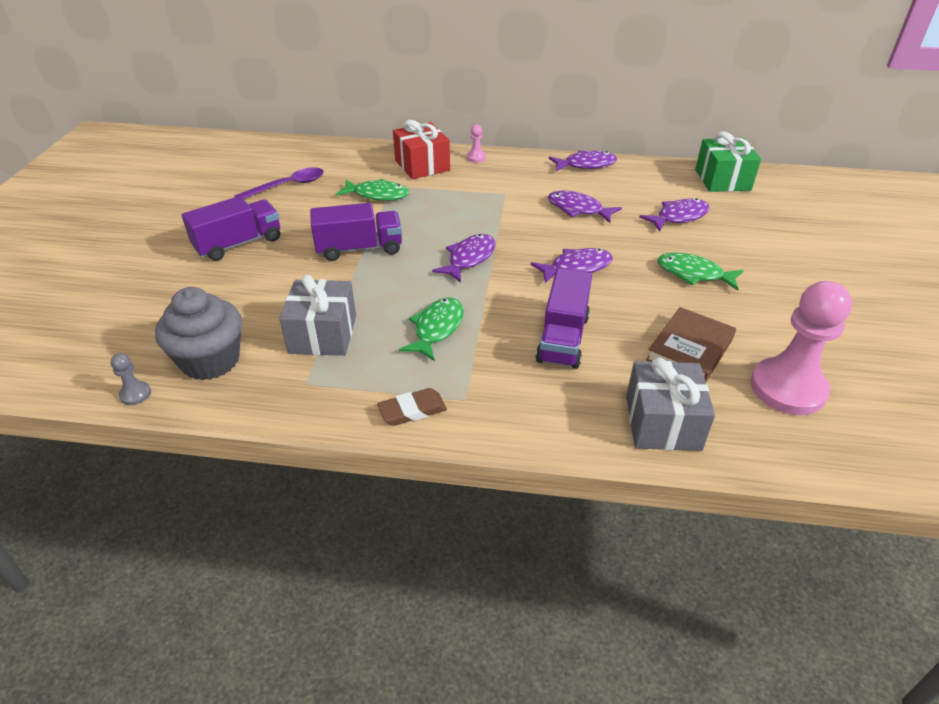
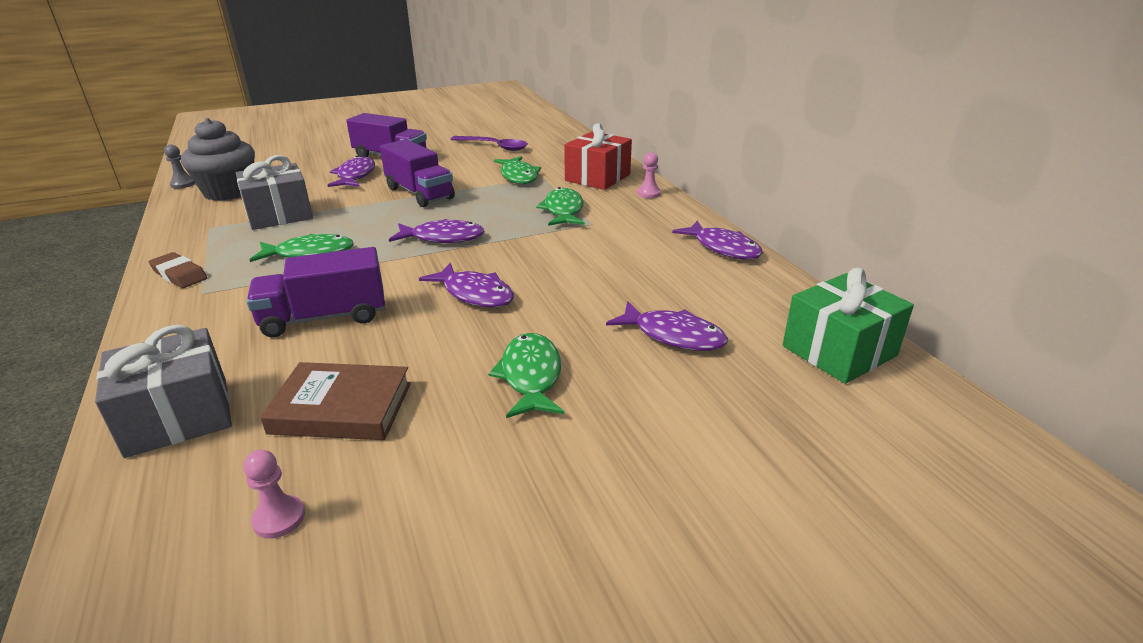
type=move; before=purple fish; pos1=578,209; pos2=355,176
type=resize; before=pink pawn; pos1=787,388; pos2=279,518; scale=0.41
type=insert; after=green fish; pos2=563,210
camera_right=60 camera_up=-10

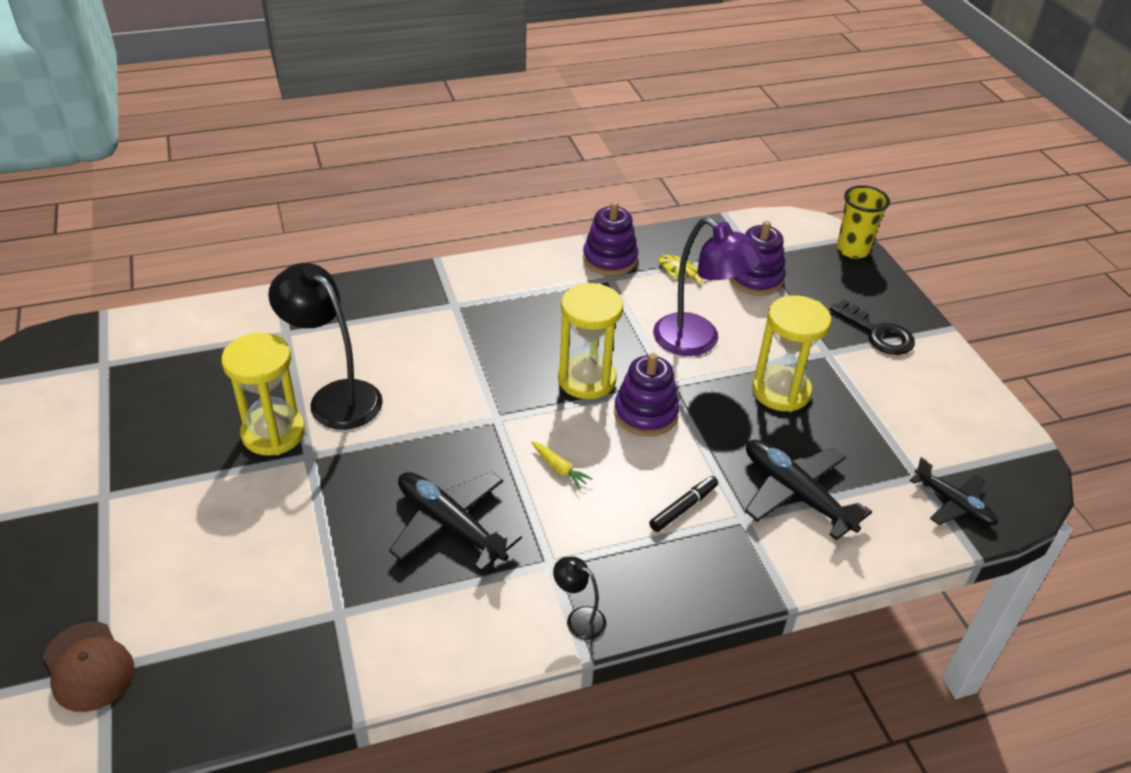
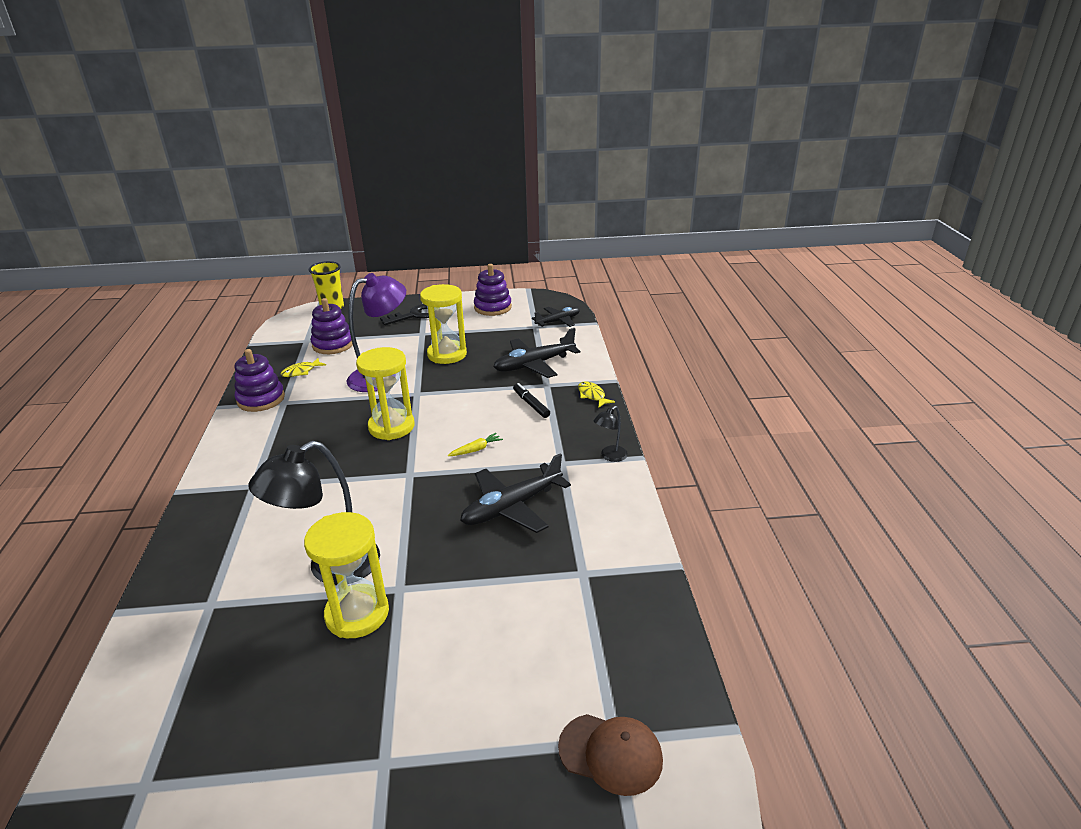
type=move; before=purple stacking toy; pos1=645,413; pos2=492,307
type=rotate; before=brown cap; pos1=88,666; pos2=610,753; turn=45
type=insert; after=yellow fish; pos2=592,395
camera_right=-75 camera_up=-10

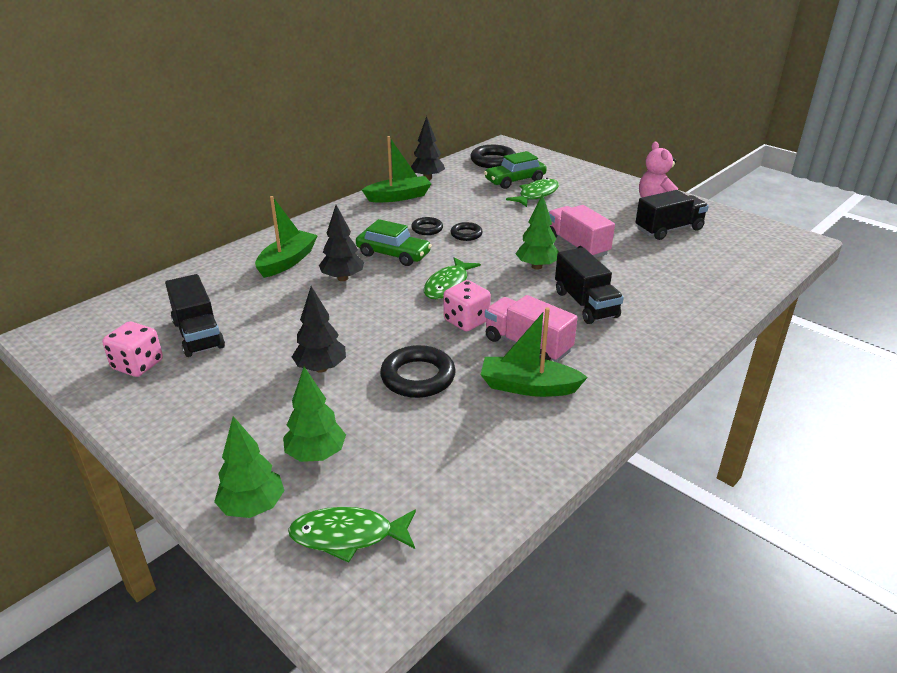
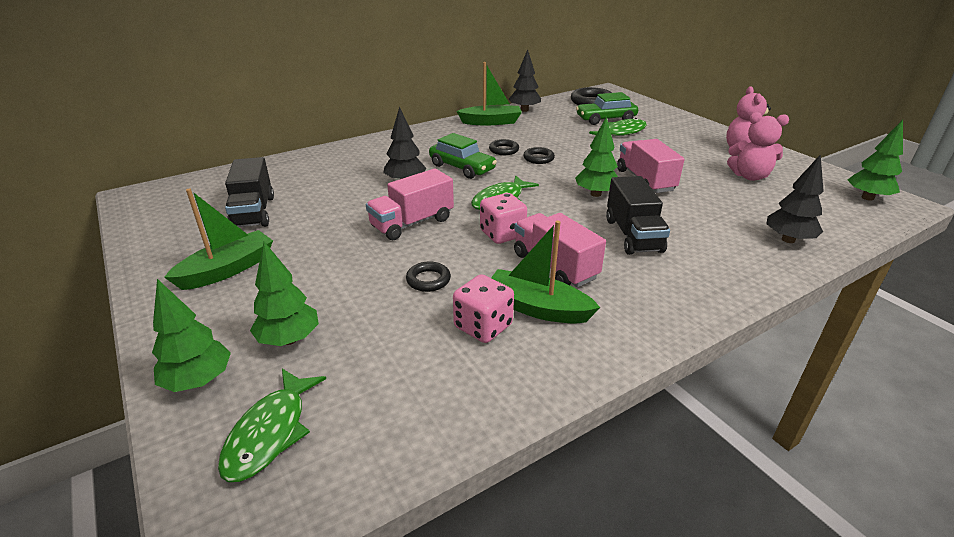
type=replace; before=black truck; after=pink teddy bear; pos1=669,229; pos2=749,176
type=move; before=green boat; pos1=287,261; pos2=227,270
type=move; before=black tree; pos1=321,368; pos2=788,240
type=move; before=pink dice; pos1=138,365; pos2=483,326
type=resize; before=black ring; pos1=418,377; pos2=428,280; scale=0.57
type=rotate; before=green fish; pos1=348,536; pos2=270,433; turn=-90
type=insert; after=green tree; pos2=867,198
type=insert; after=pink truck; pos2=412,223
camera_right=15 camera_up=0

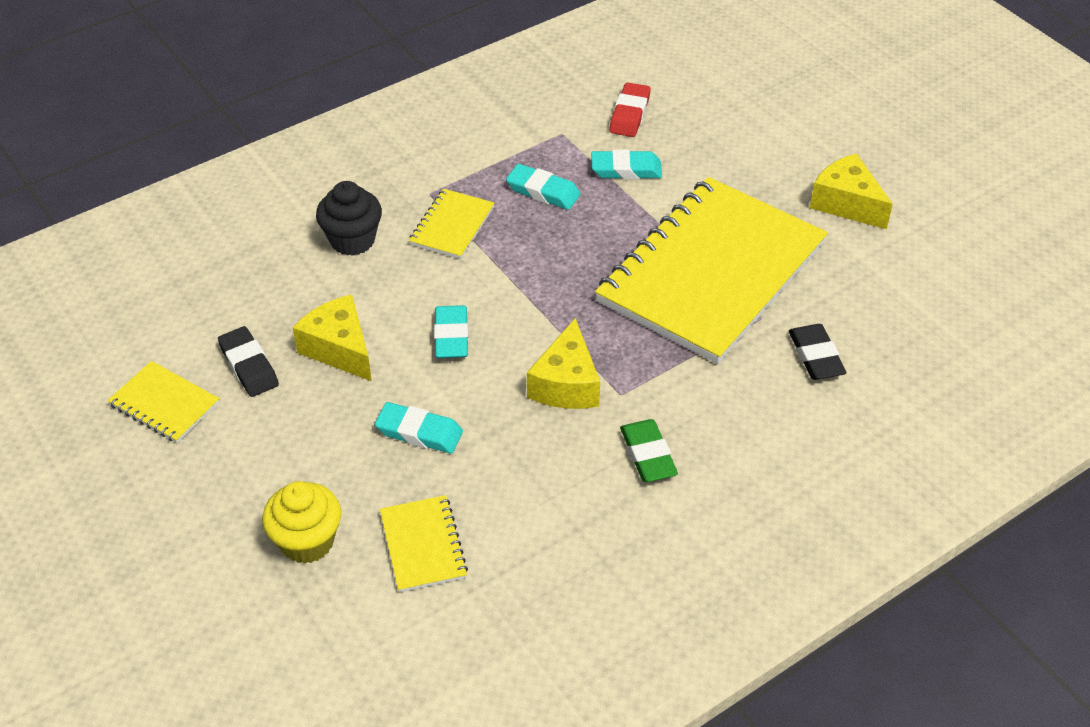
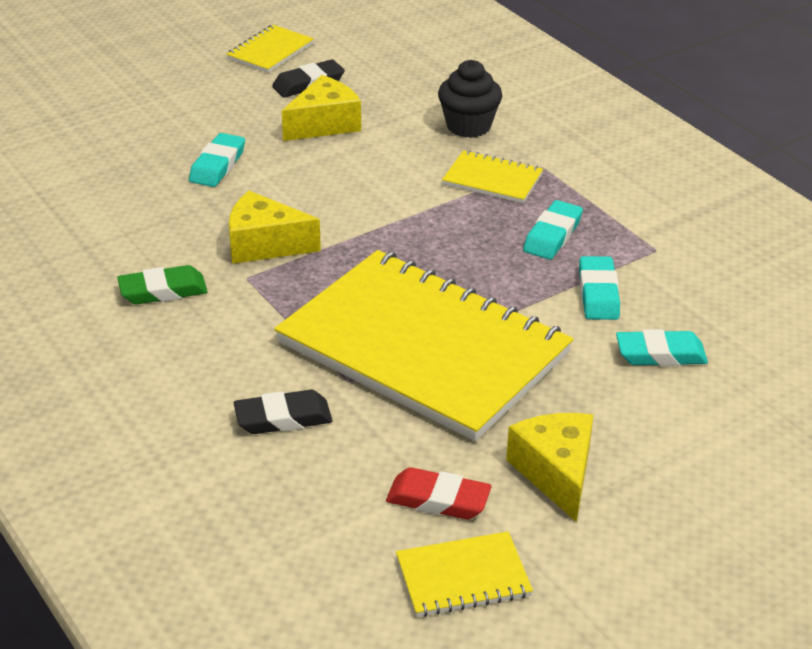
type=move; before=red eraser; pos1=629,114; pos2=438,500
type=rotate; before=yellow cheese; pos1=846,203; pos2=556,473; turn=-60
type=move; before=turquoise eraser; pos1=451,336; pos2=660,354
type=delete; before=yellow cupcake; pos1=307,541
type=move; before=yellow notebook; pos1=423,545; pos2=463,577
camera_right=90 camera_up=-10

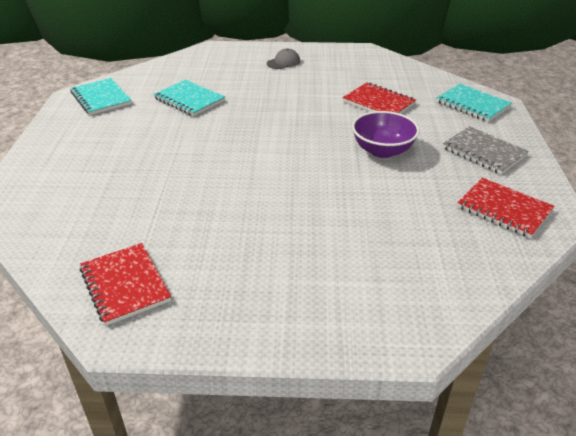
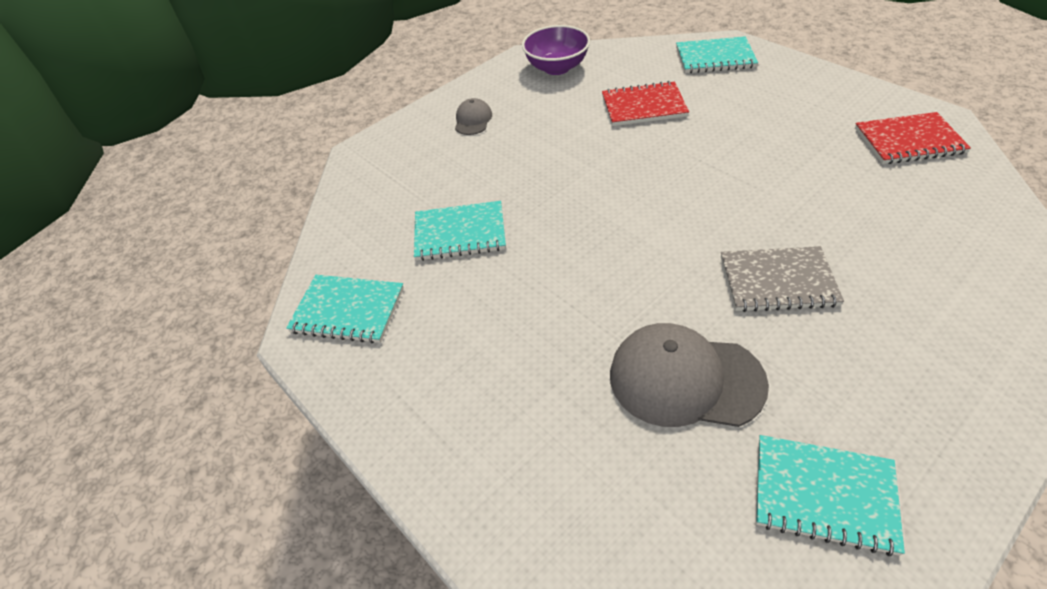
type=move; before=purple bowl; pos1=382,150; pos2=557,68
type=move; before=grey notebook; pos1=483,152; pos2=778,281
type=recolor; before=red notebook; after=turquoise notebook; pos1=125,285; pos2=824,495
type=insert; after=grey cap; pos2=685,379
camera_right=-40 camera_up=10

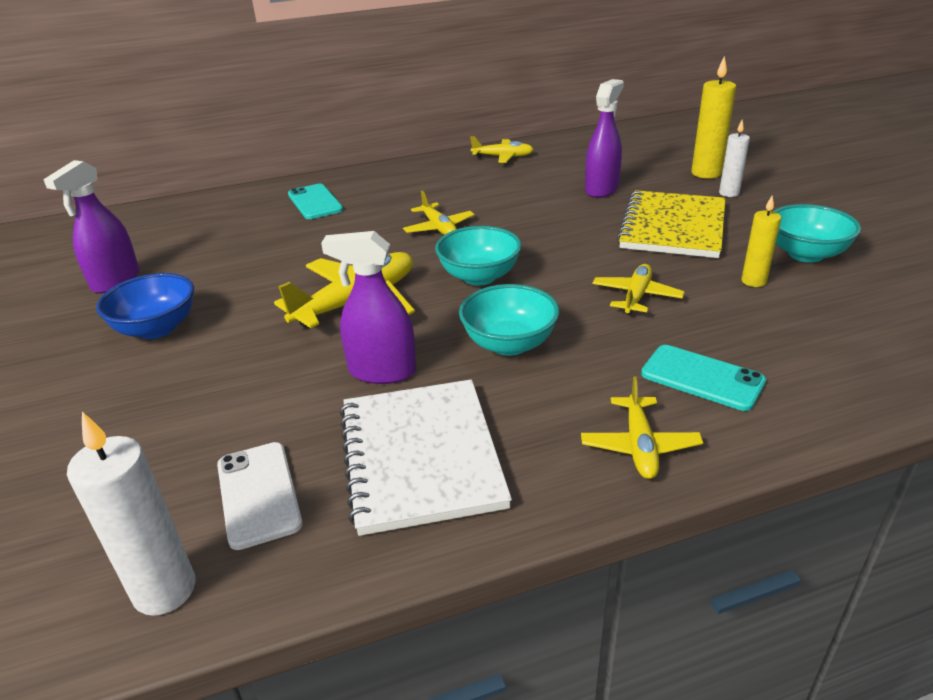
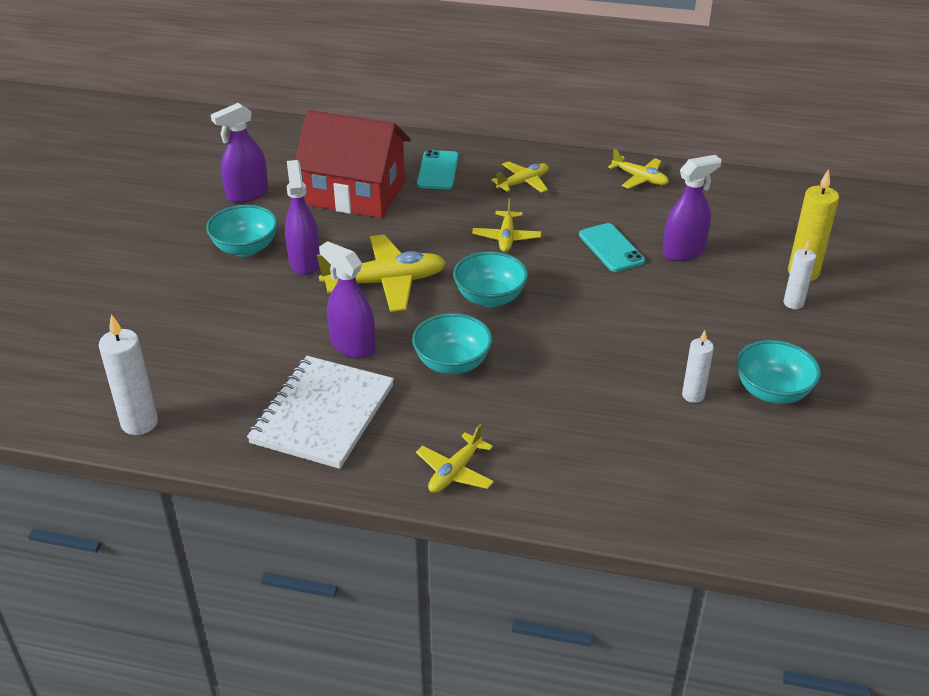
type=delete; before=yellow notebook; pos1=673,227
type=recolor; before=yellow candle; after=white candle; pos1=753,281; pos2=693,395
type=move; before=yellow plane; pos1=636,296; pos2=523,183
type=recolor; before=blue bowl; after=turquoise bowl; pos1=157,328; pos2=245,248
type=move; before=turquoise phone; pos1=702,378; pos2=611,248
type=delete; before=white phone; pos1=258,494
type=insert; after=red house; pos2=356,194
type=insert; after=purple spray bottle; pos2=304,262
camera_right=30 camera_up=5

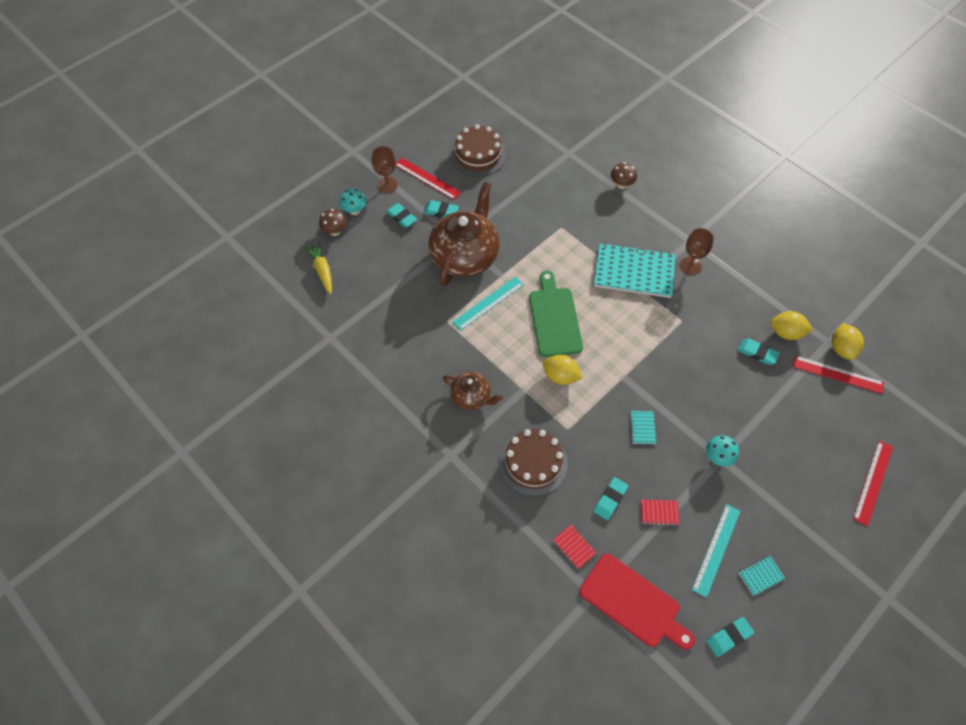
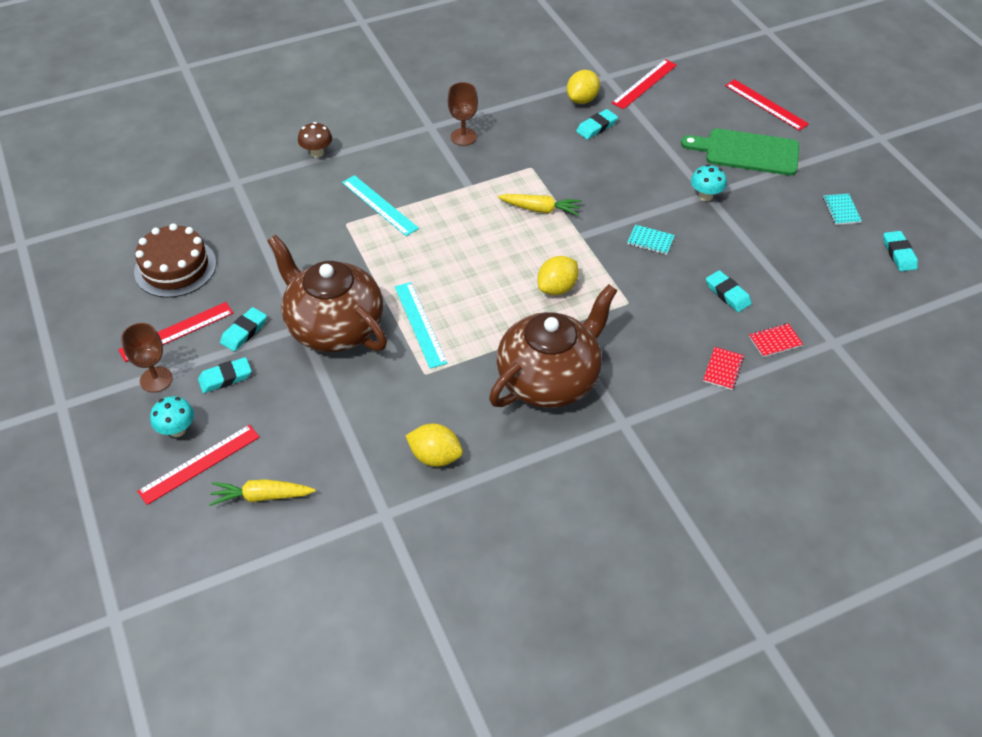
type=replace; before=brown mushroom; after=red ruler; pos1=335,231; pos2=199,464
type=delete; before=turquoise notebook; pos1=634,272
type=move; before=green cutting board; pos1=554,318; pos2=747,152
type=move; before=yellow lemon; pos1=841,348; pos2=435,456
type=resize; before=brown teapot; pos1=471,397; pos2=549,379; scale=1.93
type=delete; before=brown cake; pos1=533,463
type=move; before=red notebook; pos1=659,512; pos2=723,369
type=move; before=turquoise ruler; pos1=716,549; pos2=379,205
type=delete; before=red cutting board; pos1=633,602
type=insert; after=yellow carrot; pos2=541,209
camera_right=-70 camera_up=-10

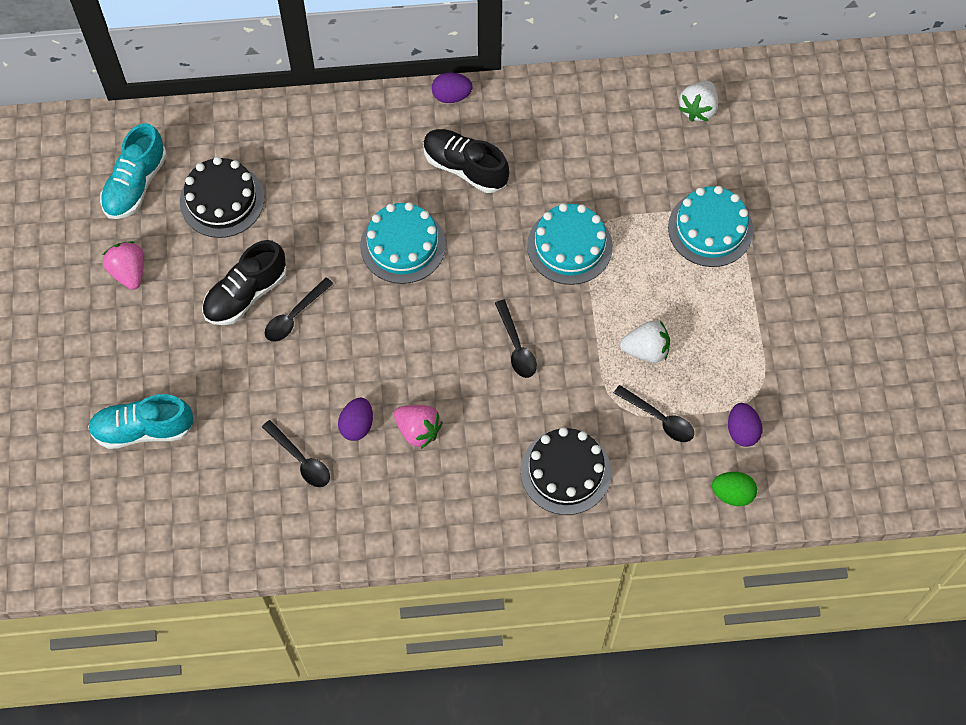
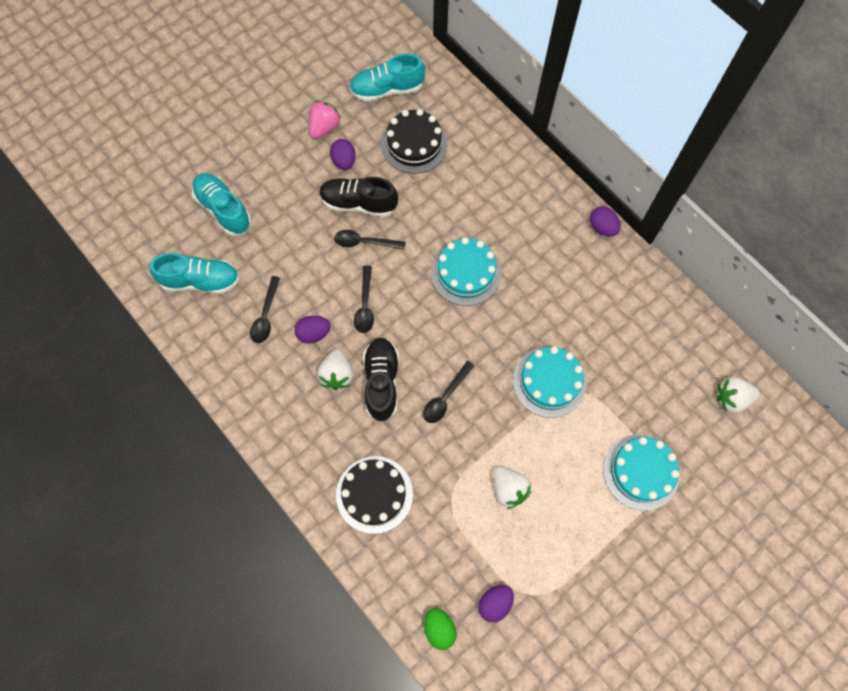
type=move; before=black shoe; pos1=465,167; pos2=381,382
type=move; before=black spoon; pos1=659,419; pos2=365,305
type=recolor; before=pink strawberry; after=white strawberry; pos1=418,430; pos2=337,374
type=insert; after=purple egg; pos2=344,161
type=insert; after=turquoise shoe; pos2=200,281
camera_right=55 camera_up=5

